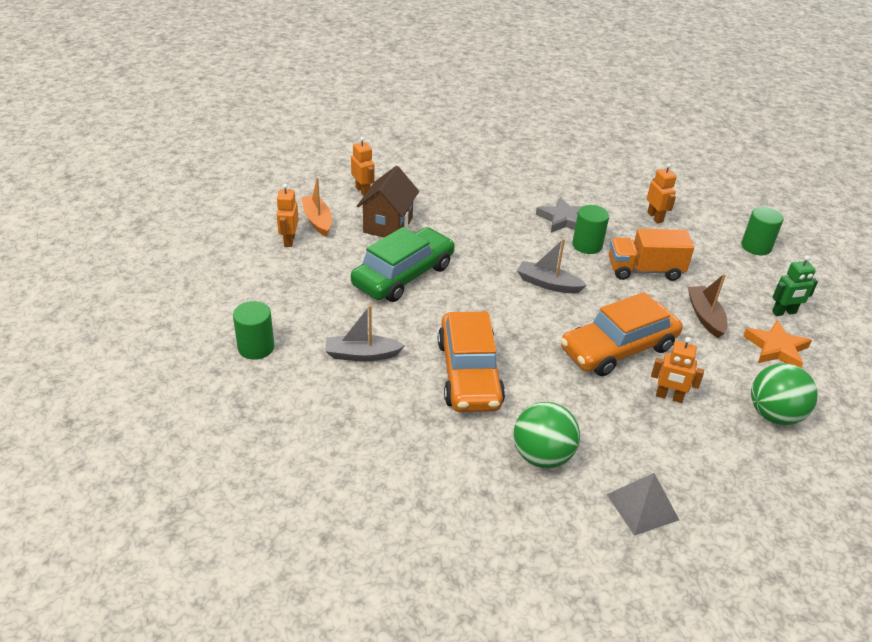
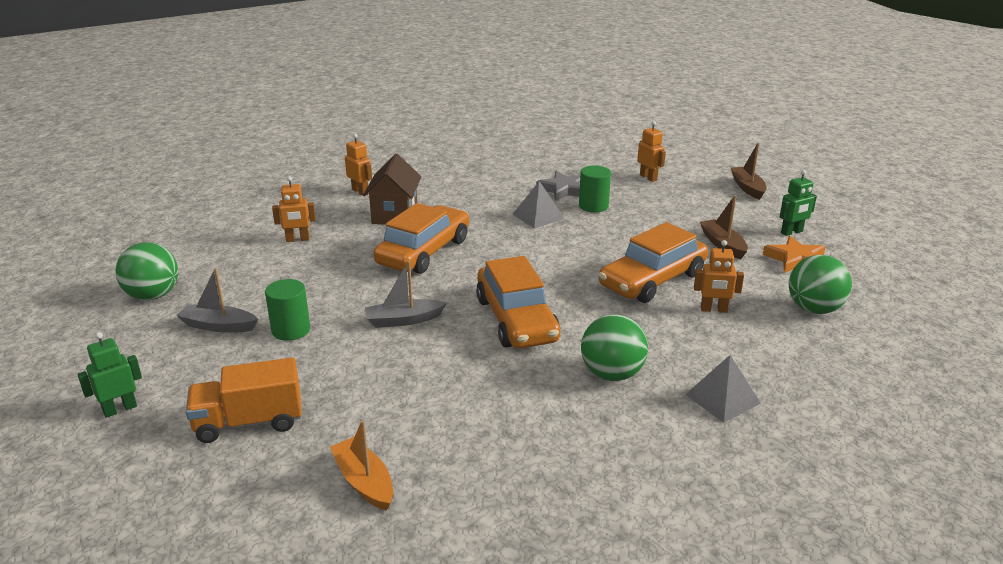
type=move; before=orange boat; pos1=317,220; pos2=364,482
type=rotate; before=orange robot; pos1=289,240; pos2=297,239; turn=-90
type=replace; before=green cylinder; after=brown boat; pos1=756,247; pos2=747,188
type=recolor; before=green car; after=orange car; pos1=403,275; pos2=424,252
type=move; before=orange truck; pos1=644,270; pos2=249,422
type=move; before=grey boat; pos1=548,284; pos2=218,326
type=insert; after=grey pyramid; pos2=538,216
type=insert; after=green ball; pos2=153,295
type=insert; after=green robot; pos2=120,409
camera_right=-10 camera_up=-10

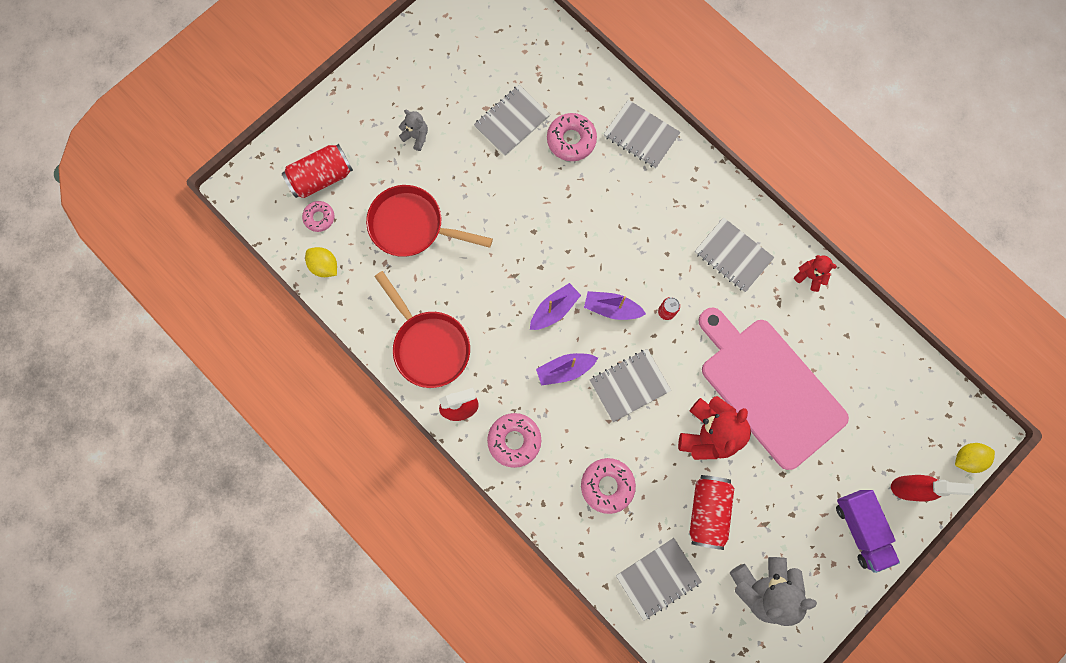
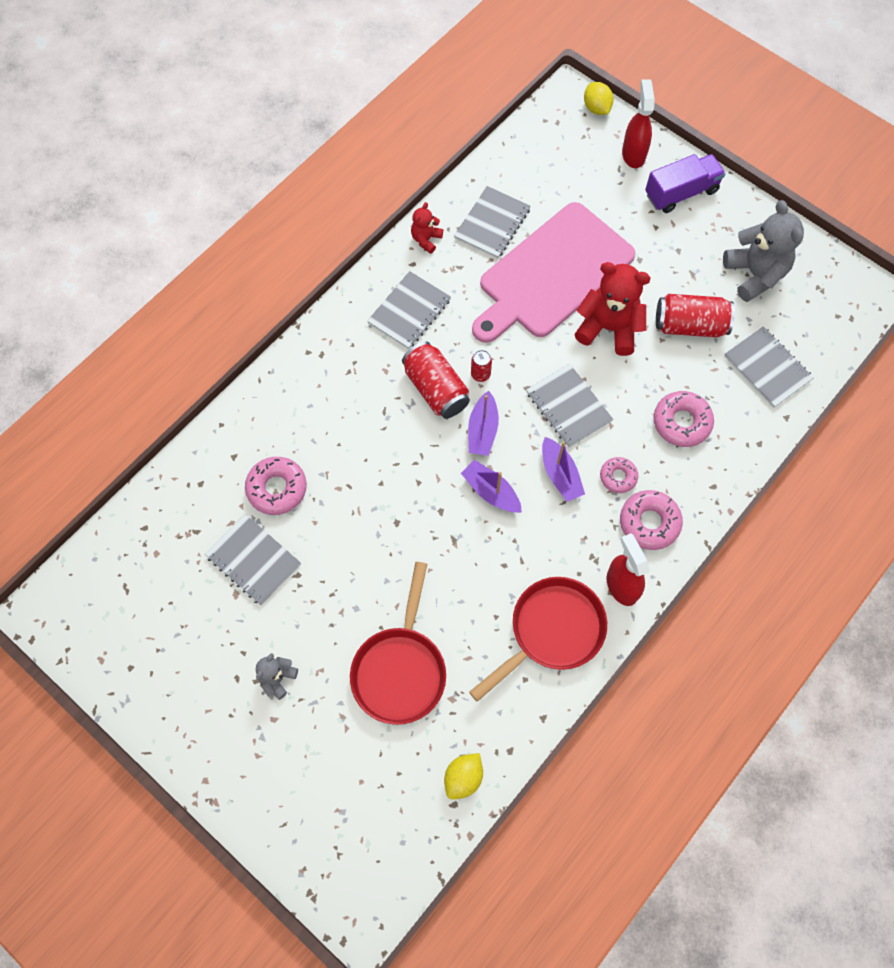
type=move; before=grey notebook; pos1=641,135; pos2=492,224
type=move; before=red can; pos1=322,178; pos2=436,389
type=move; before=pink donut; pos1=319,218; pos2=618,477
camera_right=-95 camera_up=-10

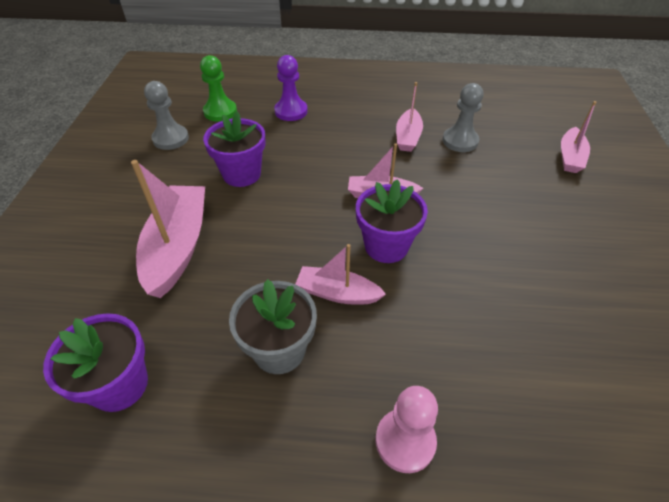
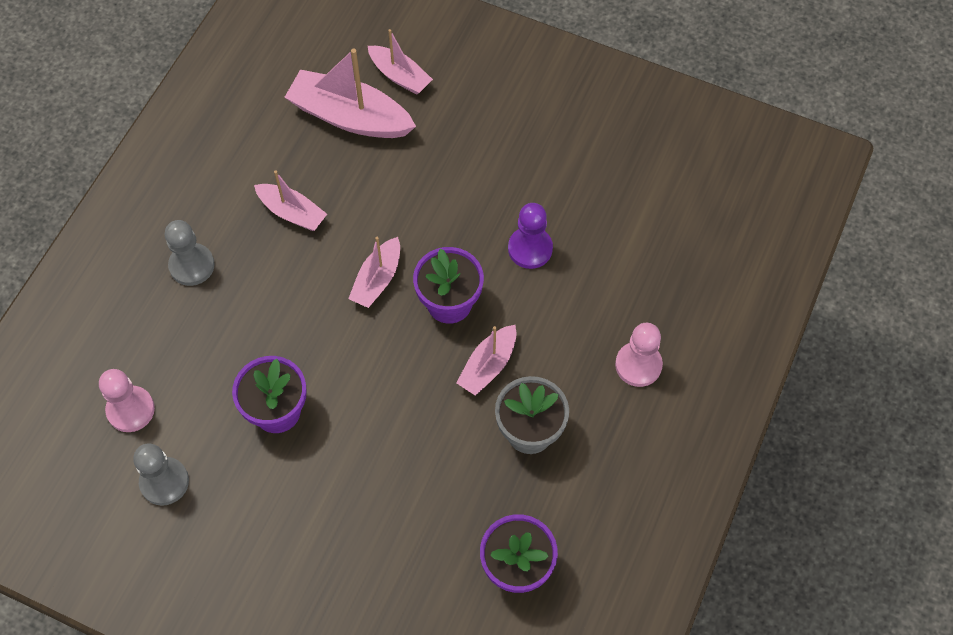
type=recolor; before=green pawn; after=pink pawn; pos1=220,112; pos2=130,410
type=move; before=purple pawn; pos1=291,111; pos2=530,249
type=move; before=grey pawn; pos1=460,141; pos2=192,265
type=move; before=pink boat; pos1=178,247; pos2=350,117
camera_right=-70 camera_up=15

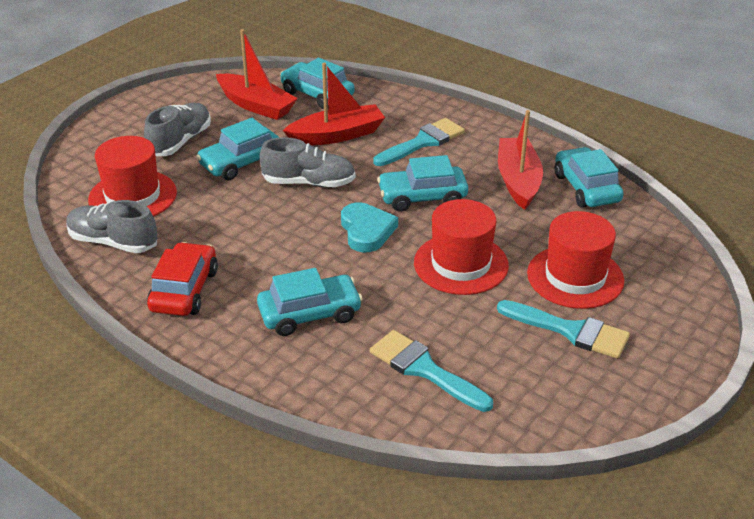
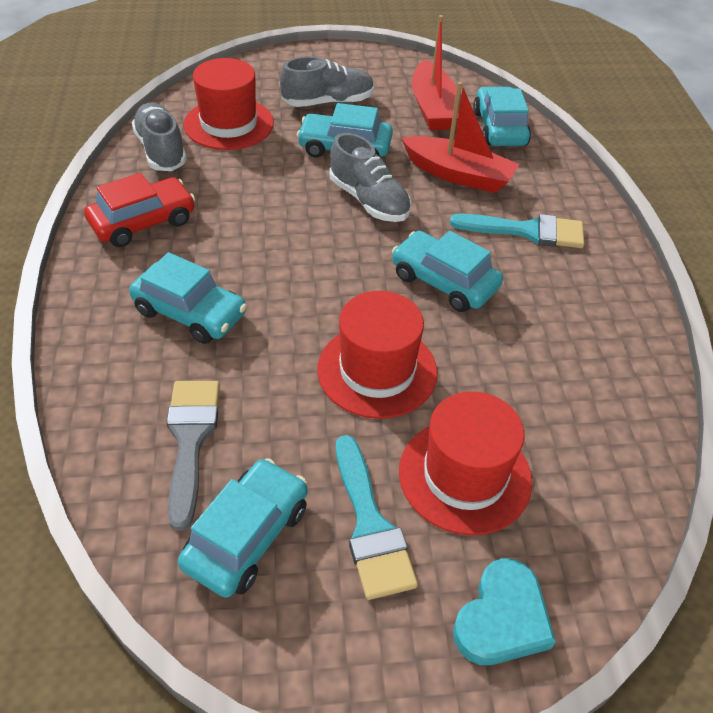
type=delete; before=red boat; pos1=518,181
type=move; before=turquoise car; pos1=586,188; pos2=247,536
type=move; before=turquoise heart; pos1=366,231; pos2=502,618
type=recolor; before=turquoise brush; after=grey brush; pos1=424,369; pos2=190,440
camera_right=45 camera_up=10

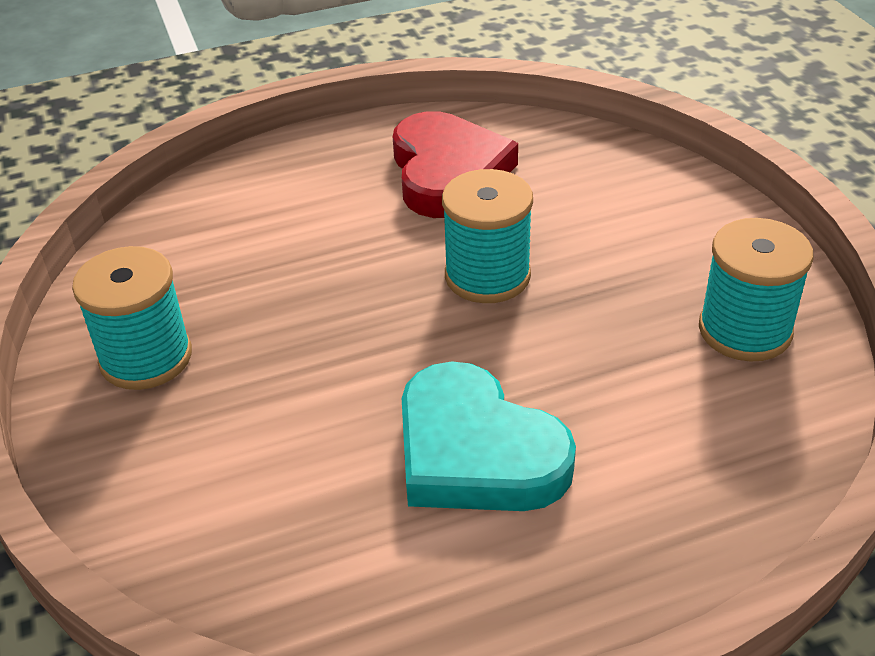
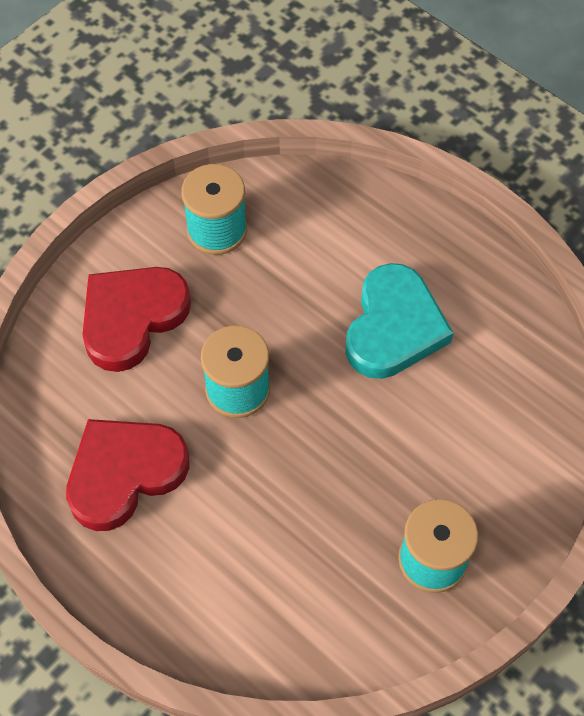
type=insert; after=red heart; pos2=132,318
camera_right=-120 camera_up=20

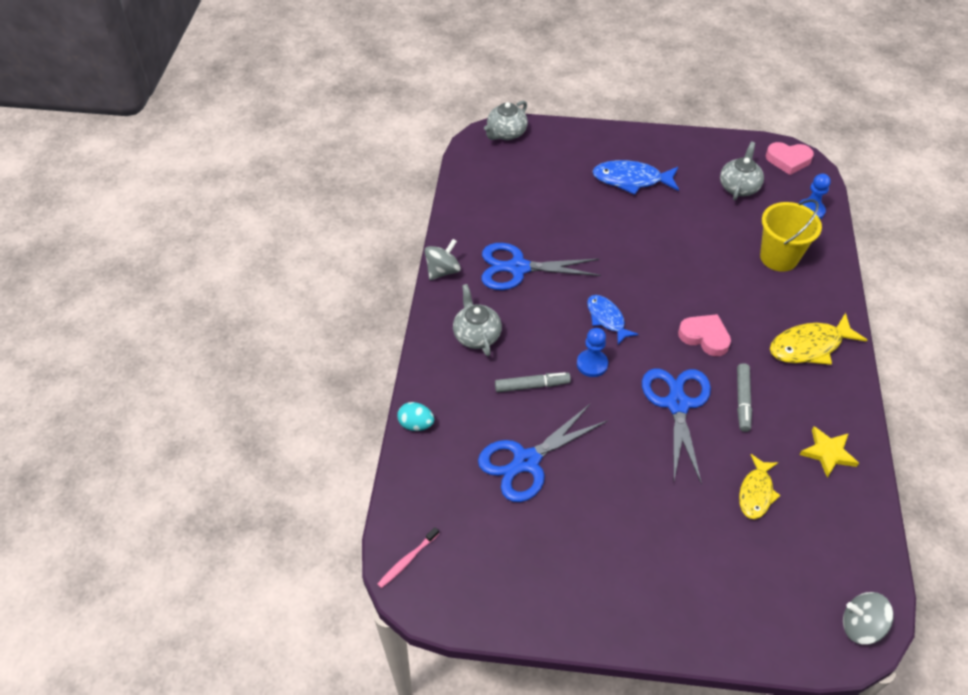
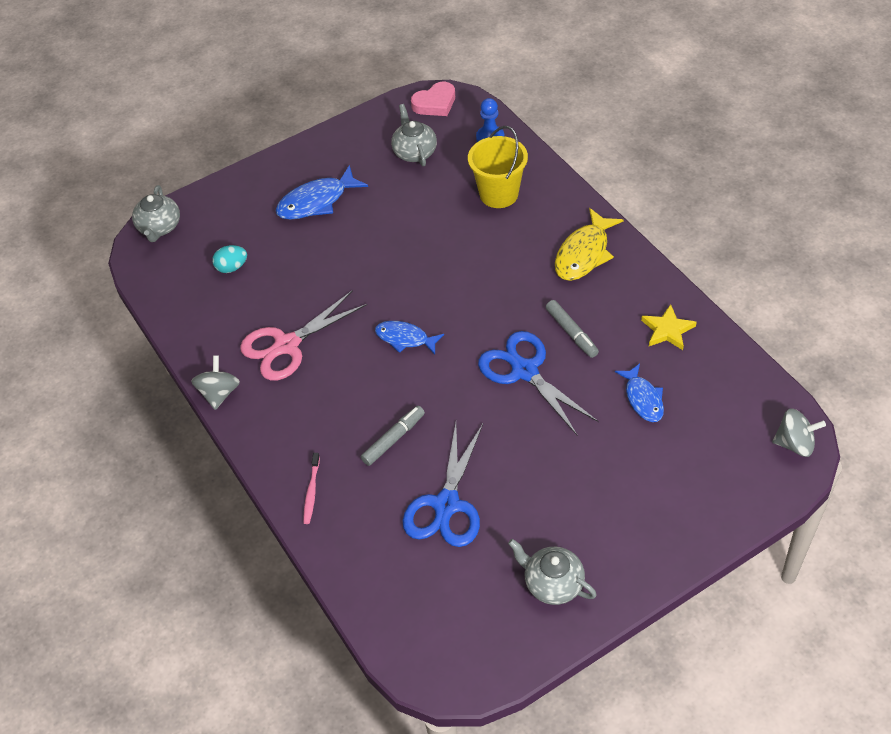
type=recolor; before=blue scissors; after=pink scissors; pos1=518,268; pos2=287,345
type=move; before=grey teapot; pos1=476,335; pos2=552,583
type=delete; before=pink heart; pos1=704,337
type=delete; before=blue pawn; pos1=592,364
type=move; before=turquoise egg; pos1=416,424; pos2=232,267
type=recolor; before=yellow fish; after=blue fish; pos1=756,493; pos2=643,399
type=move; before=pink toothbrush; pos1=407,560; pos2=311,492
type=rotate; before=grey spinning top; pos1=861,626; pos2=795,444; turn=-150
camera_right=-35 camera_up=0

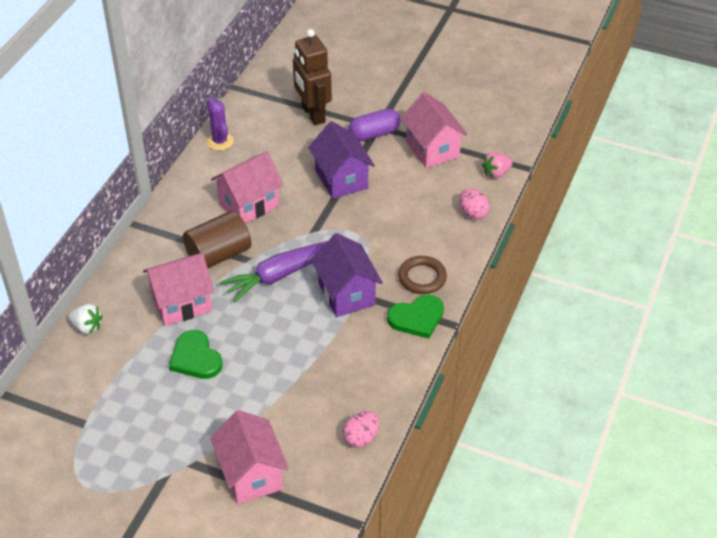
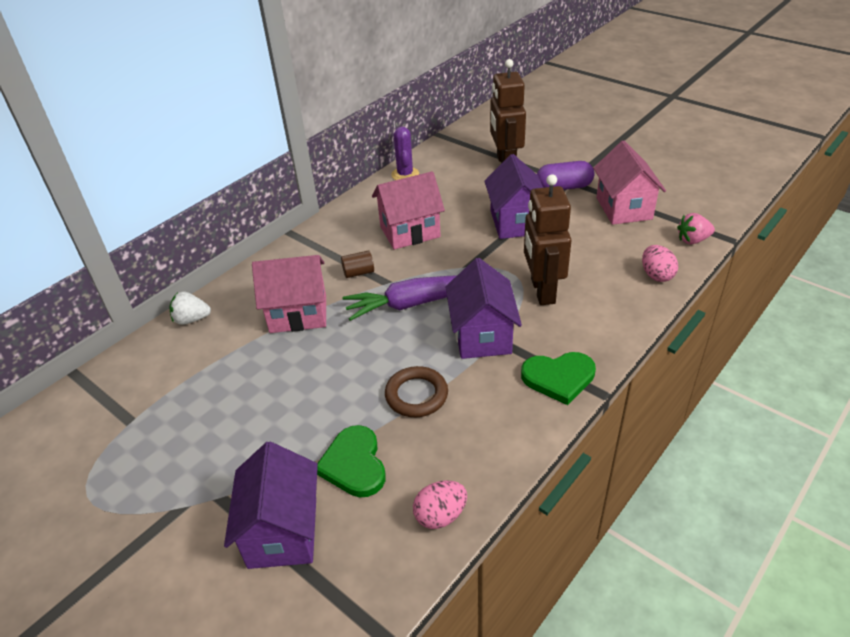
type=resize; before=brown cylinder; pos1=218,254; pos2=358,272; scale=0.48
type=move; before=brown ring; pos1=422,278; pos2=416,395
type=rotate; before=white strawberry; pos1=87,327; pos2=192,319; turn=135
type=move; before=green heart; pos1=195,358; pos2=354,464
type=recolor; before=pink house; after=purple house; pos1=251,475; pos2=283,532
type=insert; after=brown robot; pos2=542,291
camera_right=20 camera_up=-5

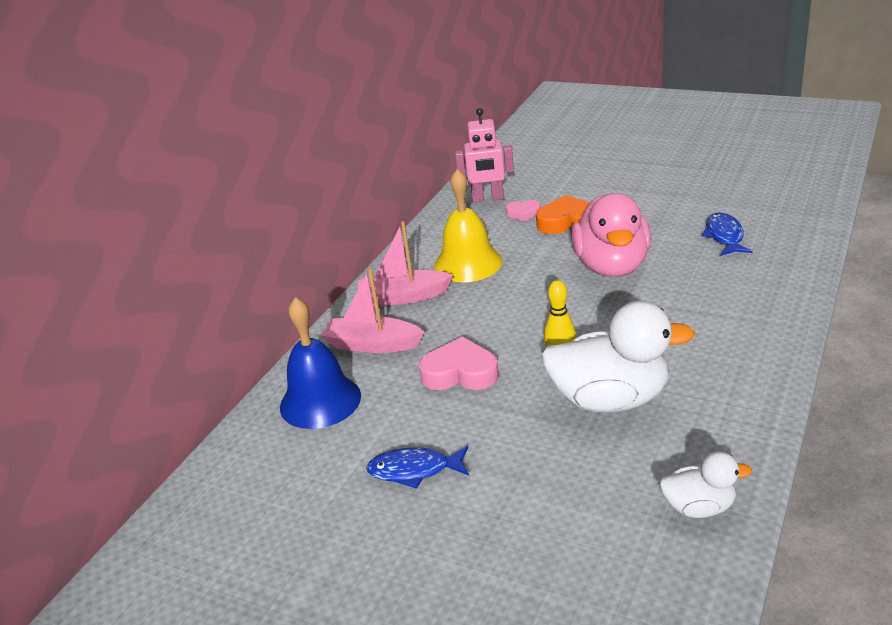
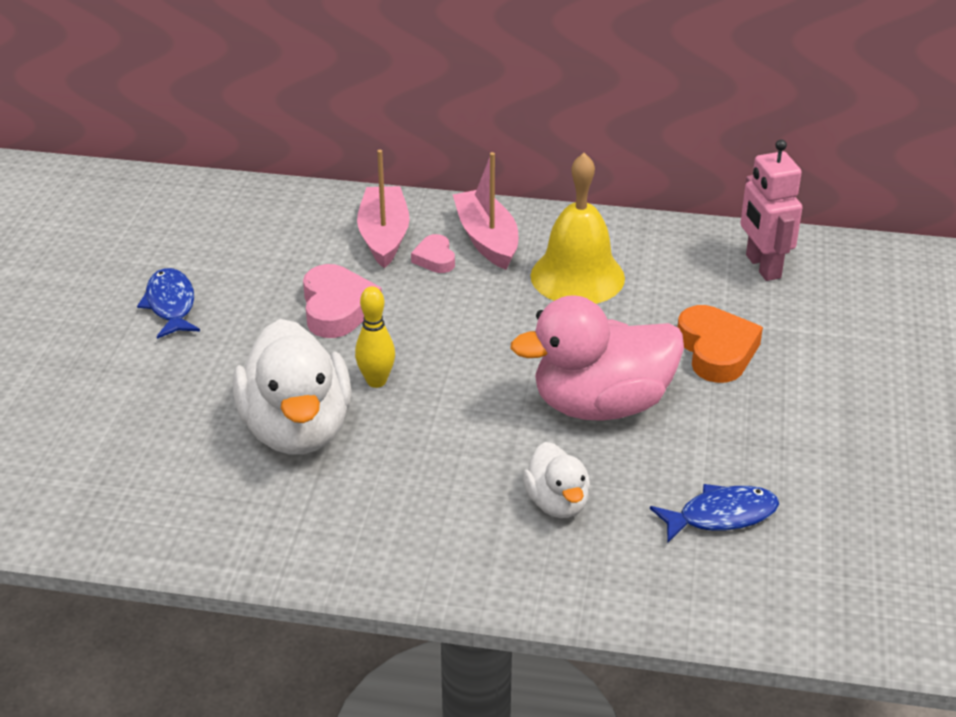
type=move; before=pink heart; pos1=523,213; pos2=435,258
type=delete; before=blue bell; pos1=320,401
type=move; before=white duck; pos1=699,507; pos2=557,503
camera_right=70 camera_up=5

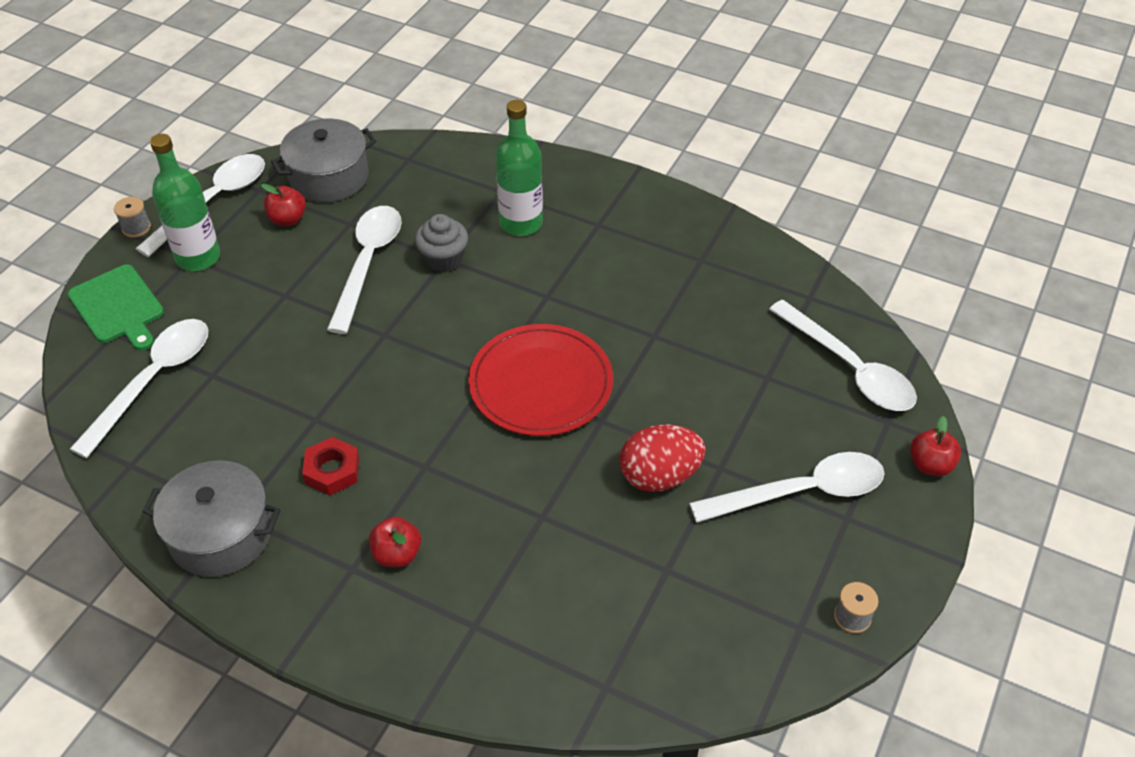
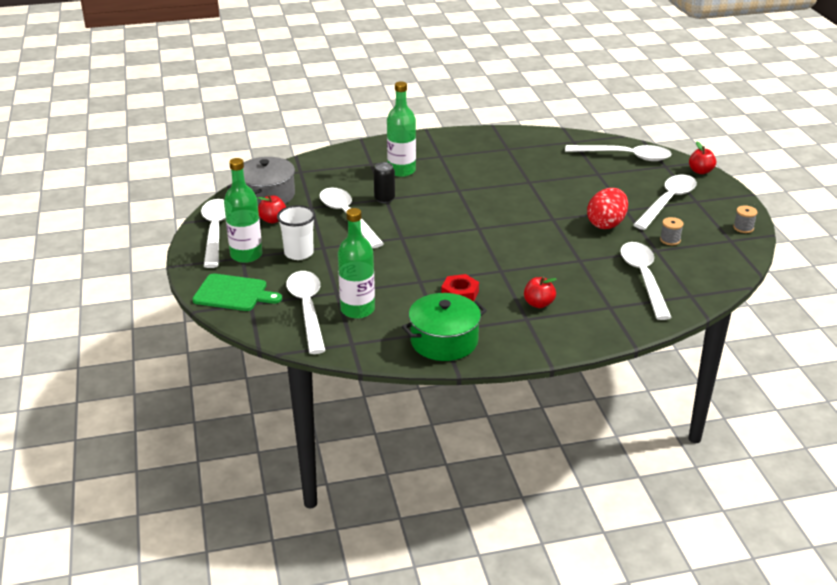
type=move; before=grey spool; pos1=136,228; pos2=670,240
type=replace; before=grey cupcake; after=black can; pos1=443,259; pos2=384,199
type=delete; before=red plate; pos1=541,384
type=recolor; before=grey pot; after=green pot; pos1=221,534; pos2=444,341
type=insert; after=white cup; pos2=299,253
type=insert; after=green bottle; pos2=357,310
type=insert; after=white spoon; pos2=643,278
camera_right=-40 camera_up=-15

